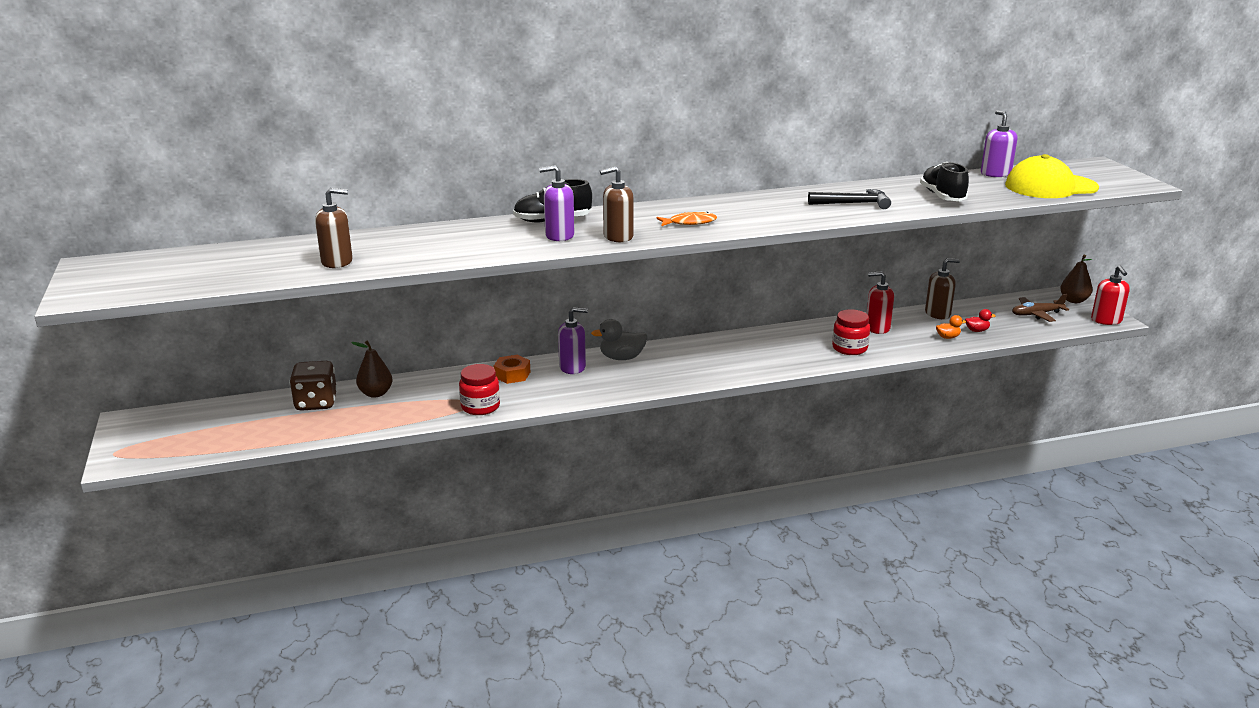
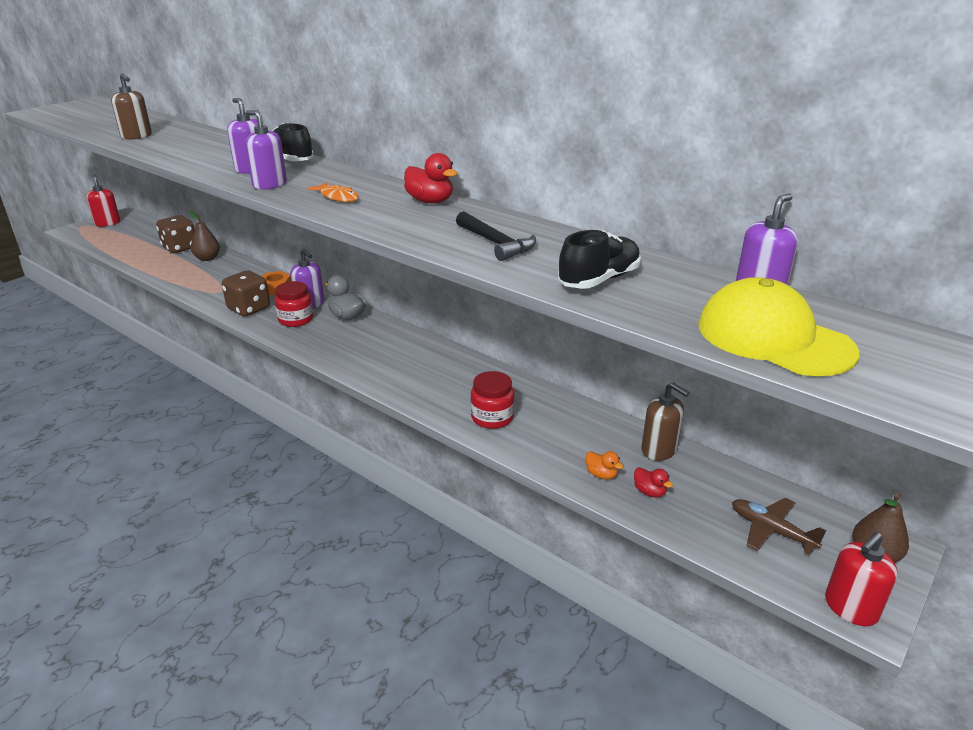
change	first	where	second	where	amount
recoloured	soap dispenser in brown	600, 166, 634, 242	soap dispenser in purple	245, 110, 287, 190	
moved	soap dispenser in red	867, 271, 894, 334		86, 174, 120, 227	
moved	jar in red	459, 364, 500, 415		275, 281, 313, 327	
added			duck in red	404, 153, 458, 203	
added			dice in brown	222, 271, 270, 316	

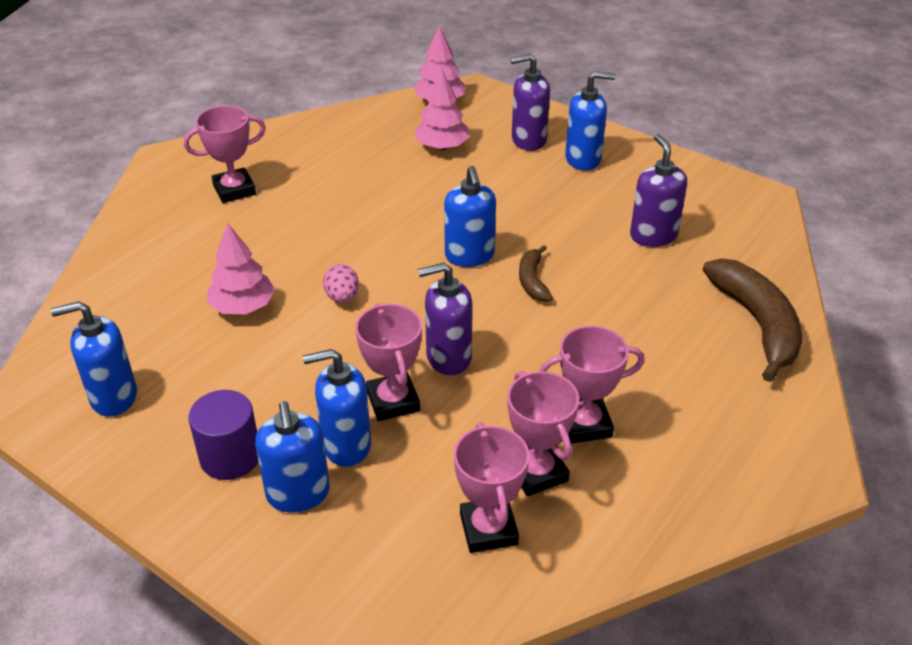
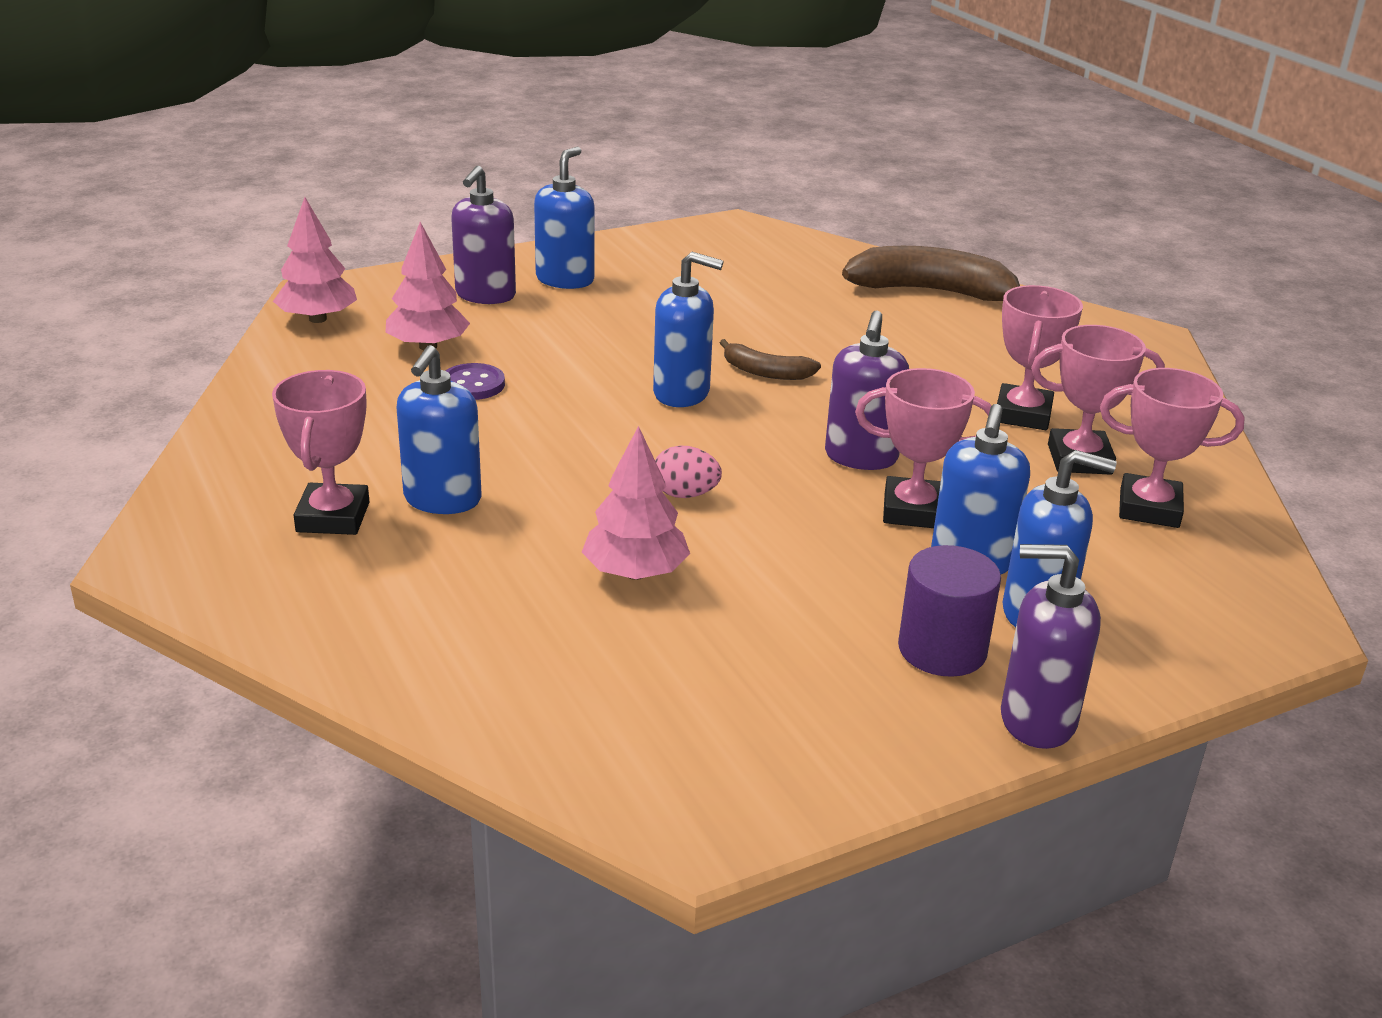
change	first	where	second	where	amount
moved	soap dispenser in purple	630, 134, 687, 247		1001, 544, 1101, 749	
moved	soap dispenser in blue	51, 301, 137, 416		397, 345, 482, 514	
added			button in purple	445, 363, 505, 400	

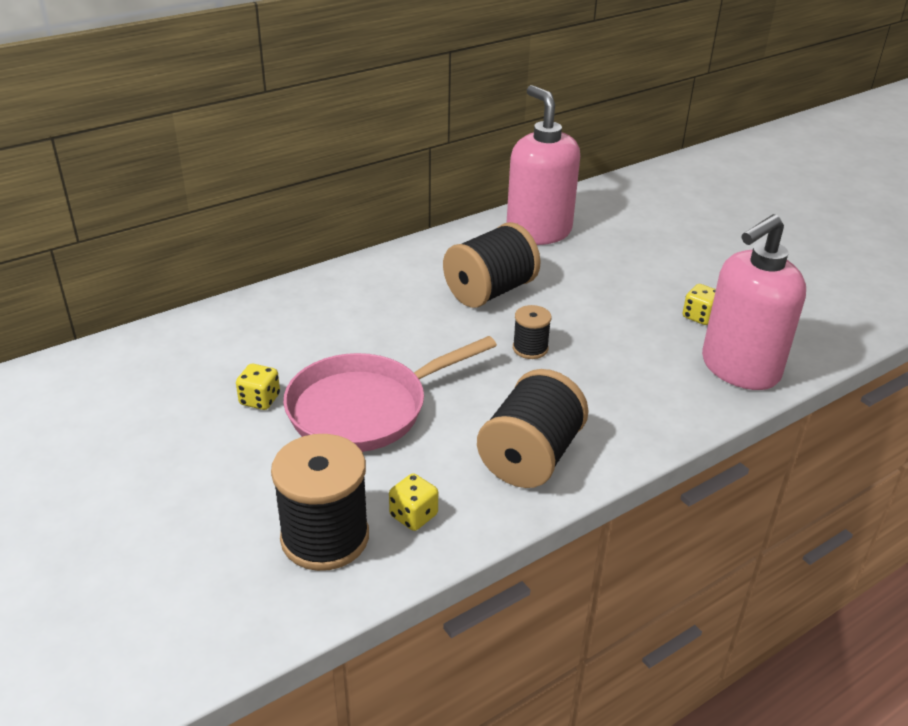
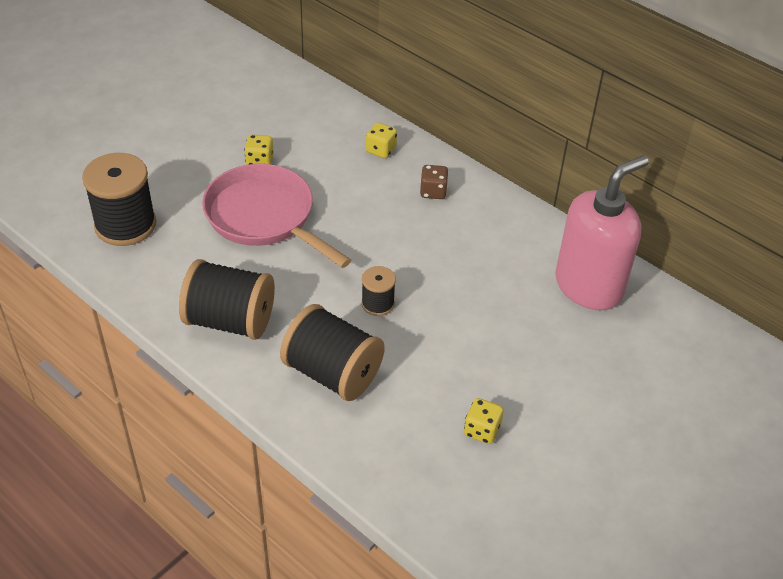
change	first	where	second	where	amount
removed	soap dispenser in pink	702, 214, 806, 390			
moved	spool in black	443, 222, 541, 308		280, 304, 385, 401	
moved	dice in yellow	389, 473, 438, 531		366, 122, 397, 158	
added			dice in brown	420, 165, 449, 199	

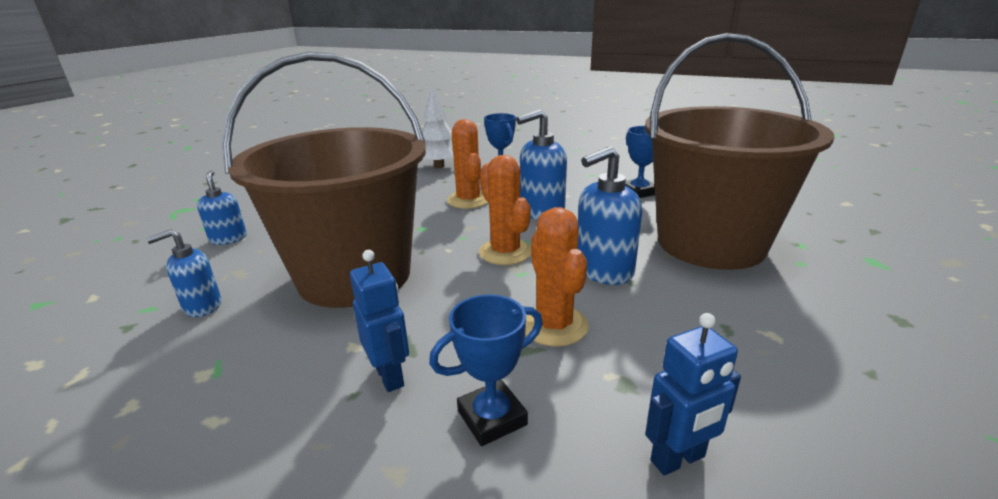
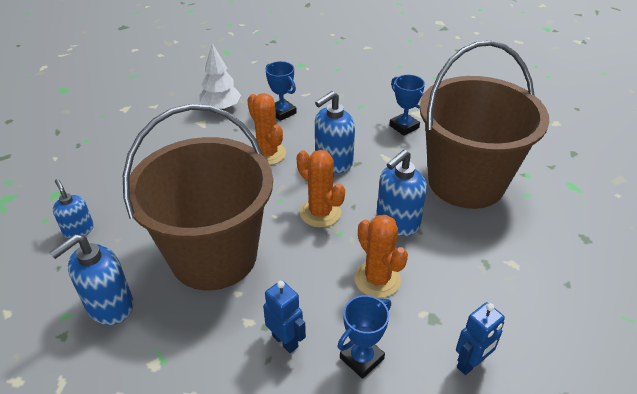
change	first	where	second	where	amount
resized	soap dispenser in blue	146, 229, 222, 317		49, 234, 134, 325	x1.60

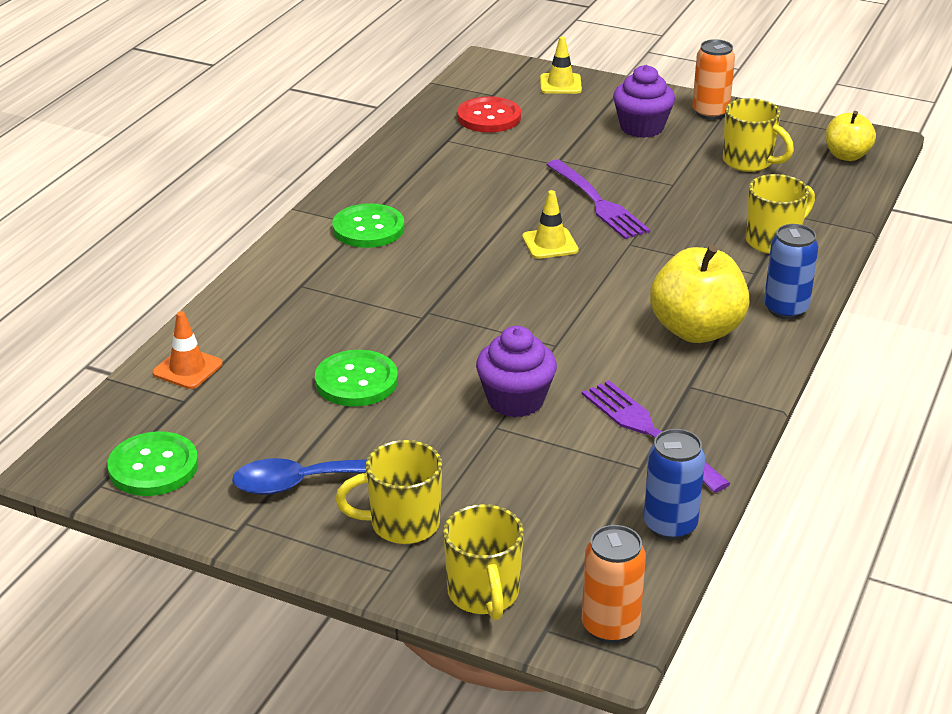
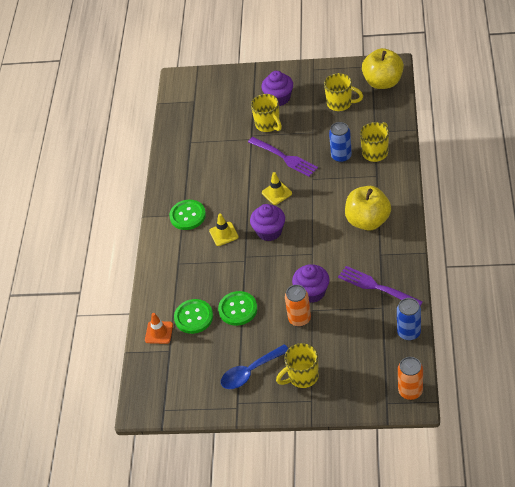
change	first	where	second	where	amount
moved	traffic cone in yellow	540, 36, 582, 94		209, 213, 239, 246	
moved	can in orange	692, 39, 735, 120		285, 285, 311, 327	
removed	button in red	457, 96, 521, 133			
resized	apple in yellow	825, 111, 876, 161		362, 48, 404, 89	x1.66
moved	can in blue	764, 224, 818, 319		329, 122, 352, 163	
moved	button in green	107, 431, 198, 496		174, 299, 213, 334	
moved	mug in yellow	443, 504, 524, 620		251, 94, 282, 132	
added			cupcake in purple	250, 204, 285, 241	

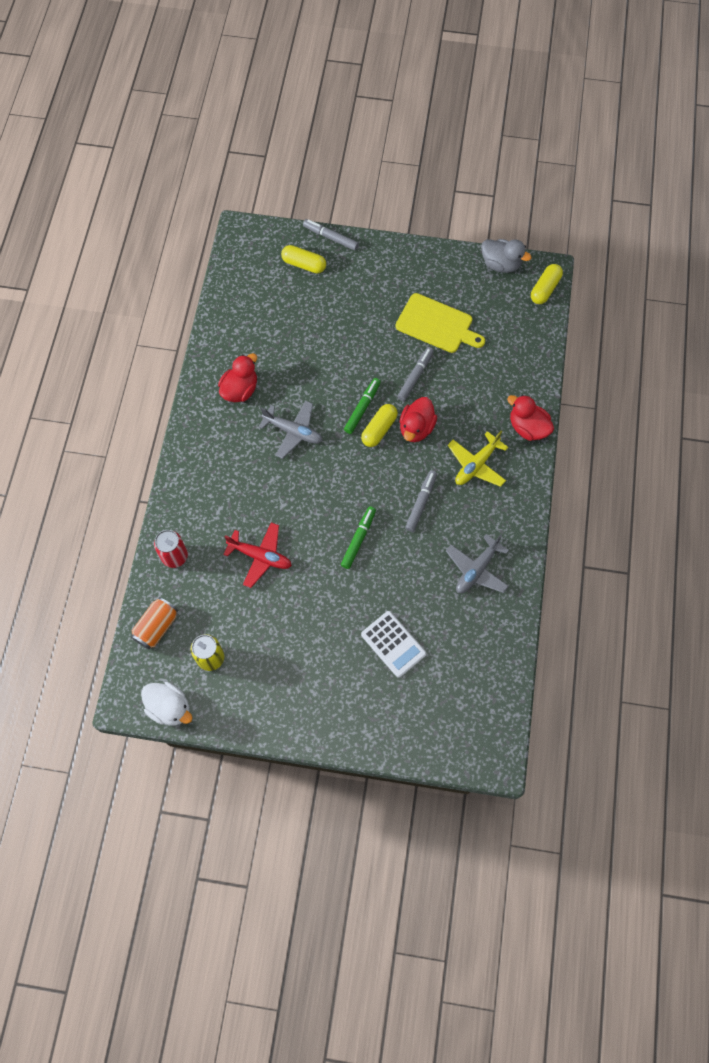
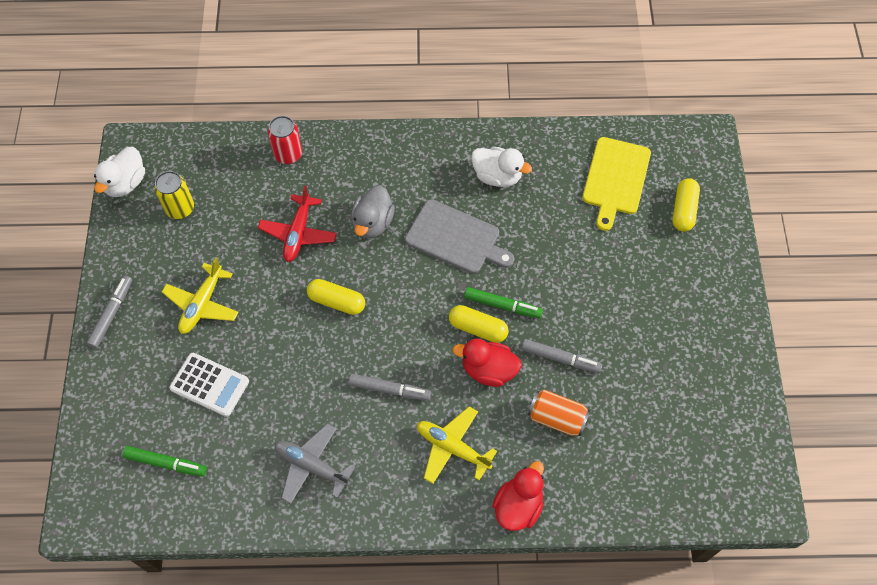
change	first	where	second	where	amount
moved	marker in grey	303, 219, 359, 251		86, 275, 132, 349	
moved	duck in grey	481, 239, 532, 273		351, 185, 395, 238	
moved	capsule in yellow	531, 264, 563, 304		307, 279, 365, 315	
moved	cutting board in yellow	395, 293, 485, 353		582, 137, 651, 231	
recoloured	duck in red	218, 353, 257, 402	duck in white	471, 147, 532, 187	
replaced	plane in grey	259, 400, 323, 459	cutting board in grey	405, 199, 514, 274	
moved	marker in green	341, 506, 376, 569		122, 446, 207, 477	
moved	can in orange	131, 597, 178, 650		528, 389, 590, 437	
turned	calculator in white	361, 611, 426, 678		169, 353, 249, 417	105 degrees counterclockwise
added			plane in yellow	162, 257, 239, 334	

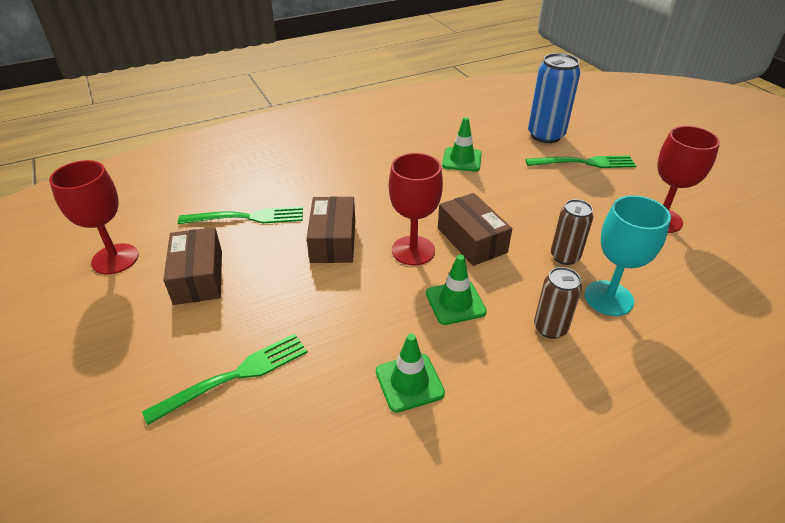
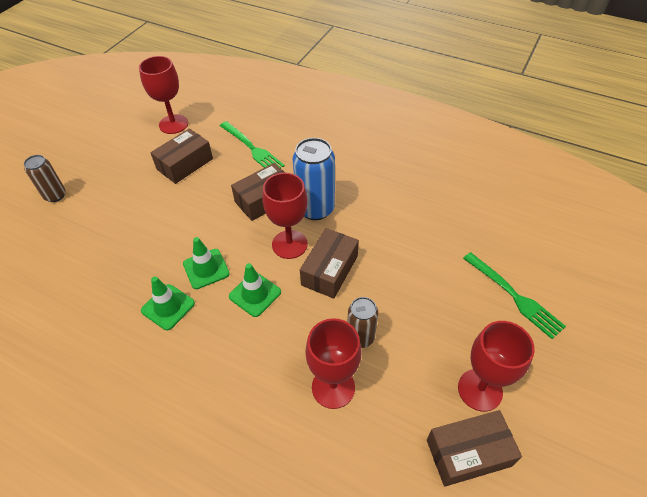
change	first	where	second	where	amount
moved	can in blue	528, 53, 580, 143		293, 138, 335, 220	
moved	traffic cone in green	442, 117, 482, 172		183, 237, 230, 289	
recoloured	goblet in turquoise	585, 195, 671, 316	goblet in red	305, 318, 362, 409	
moved	can in brown	534, 267, 582, 339		24, 155, 66, 202	
removed	fork in green	142, 334, 308, 425			
added			box in brown	427, 410, 522, 487	

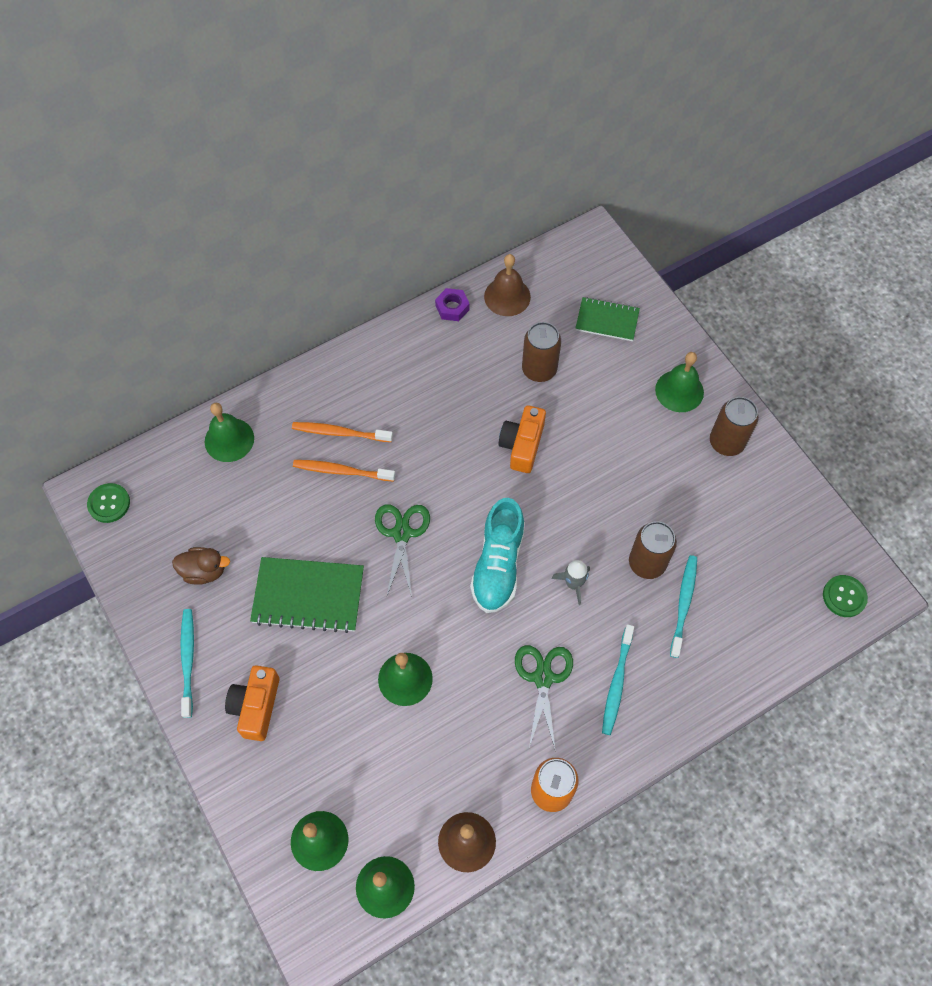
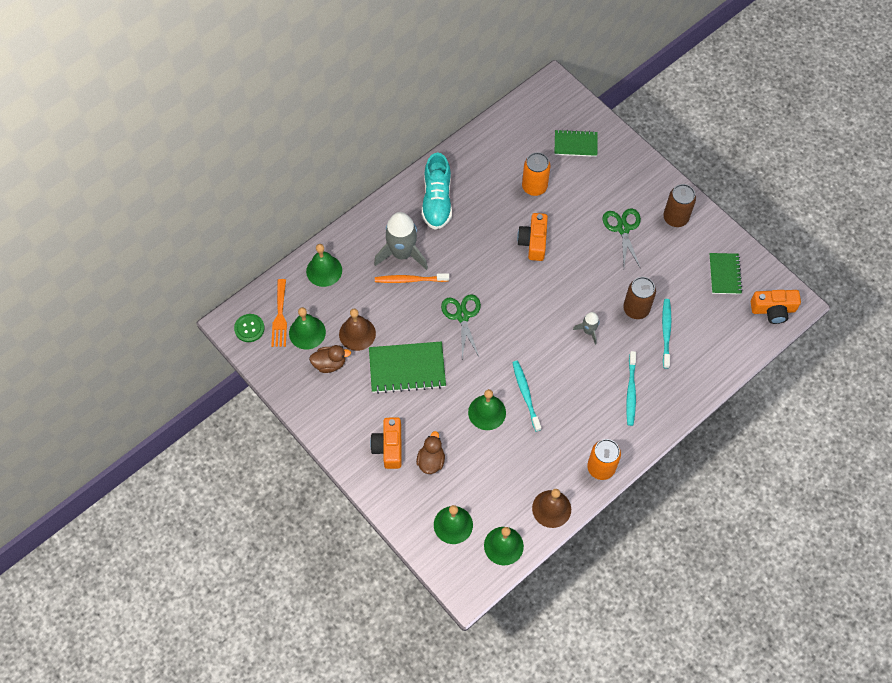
change	first	where	second	where	amount
moved	bell in brown	484, 254, 531, 316		339, 309, 376, 351	
removed	nut in purple	435, 288, 470, 321			
recoloured	can in brown	522, 322, 561, 382	can in orange	522, 152, 551, 196	
moved	bell in green	655, 352, 704, 412		289, 307, 326, 349	
replaced	toothbrush in orange	292, 422, 393, 442	rocket in grey	374, 212, 428, 270	
moved	shoe in turquoise	470, 498, 525, 613		422, 153, 452, 230	
replaced	button in green	823, 575, 868, 617	camera in orange	751, 290, 801, 324	
moved	toothbrush in turquoise	180, 609, 194, 718		512, 361, 541, 432	
moved	scissors in green	515, 645, 573, 748		603, 208, 641, 269	
added			notebook in green	709, 253, 743, 294	
added			fork in orange	271, 279, 287, 347	
added			duck in brown	416, 431, 445, 474	

